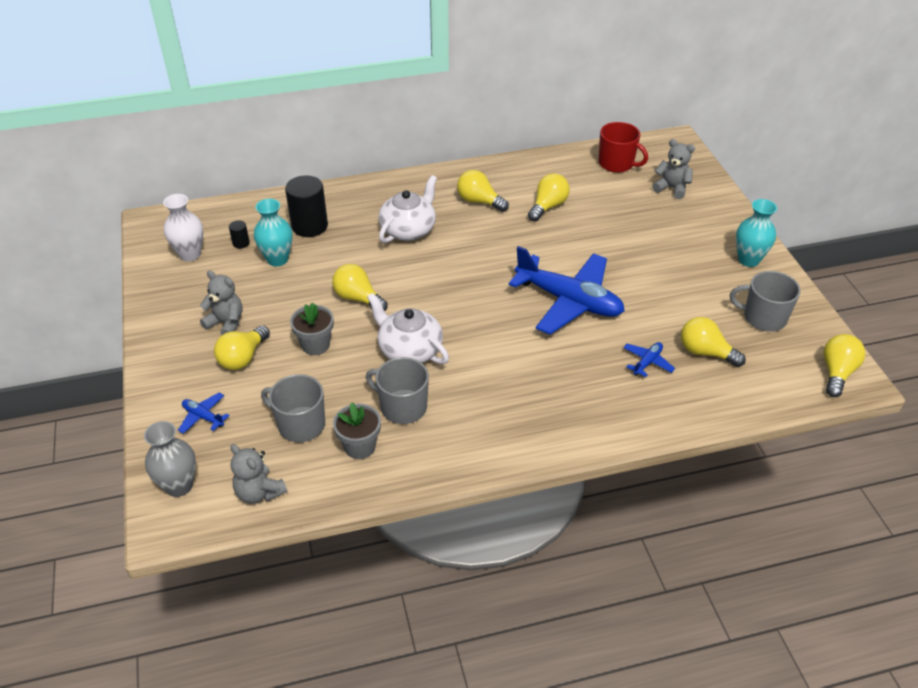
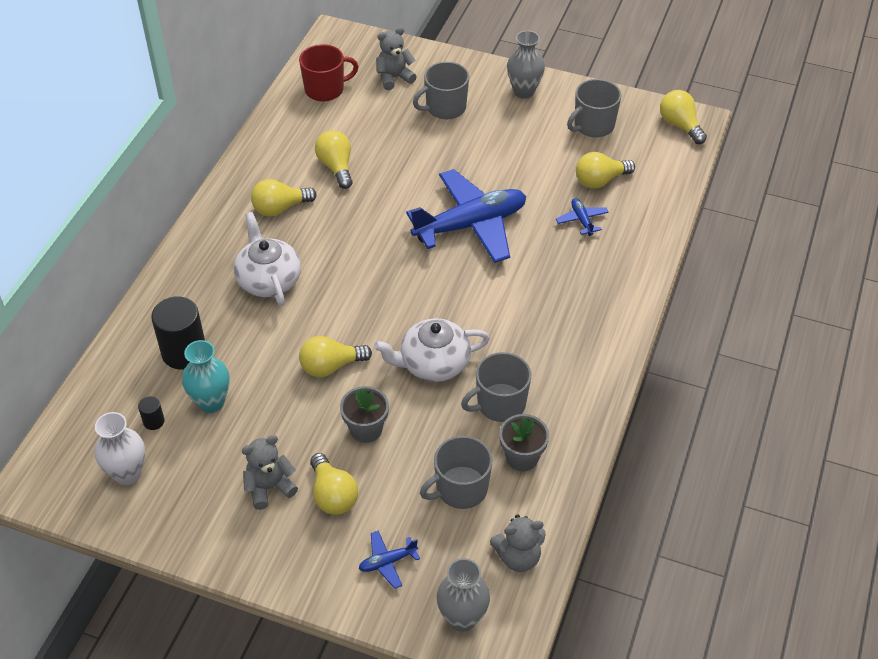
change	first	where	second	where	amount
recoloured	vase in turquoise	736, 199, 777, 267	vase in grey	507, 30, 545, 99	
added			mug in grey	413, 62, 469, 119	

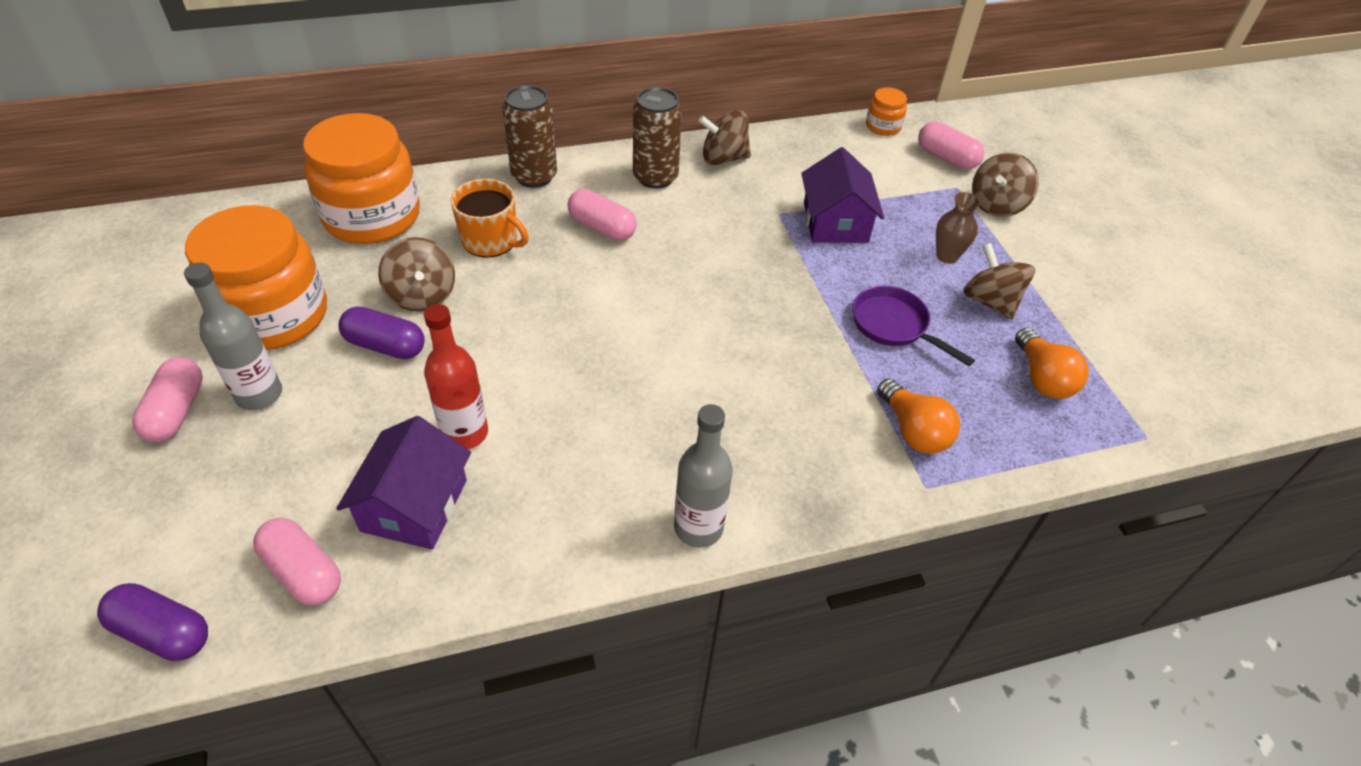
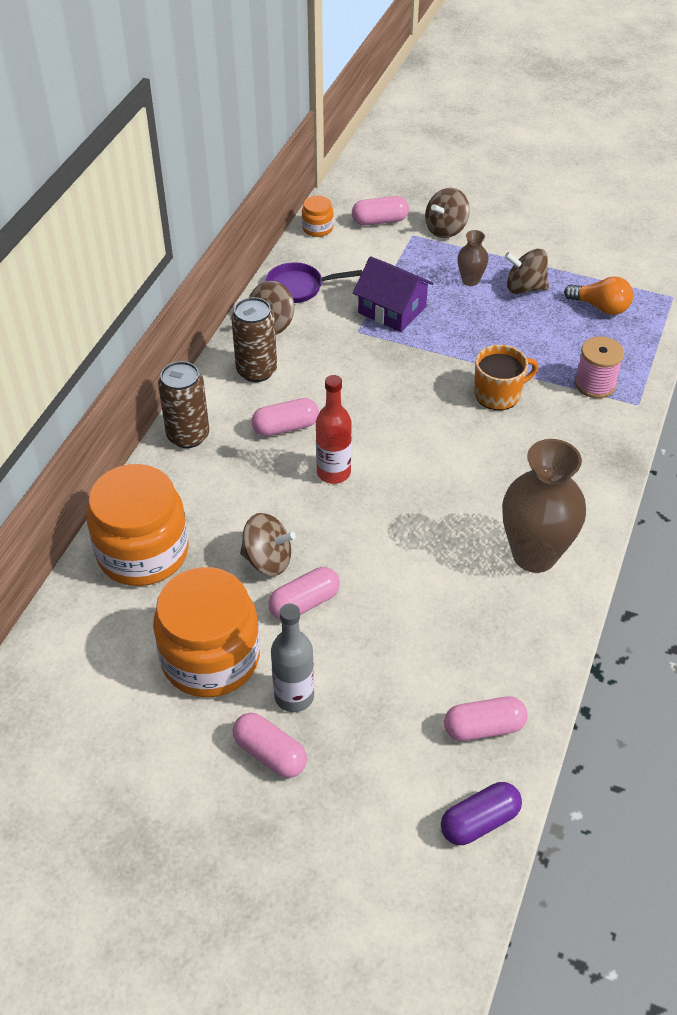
change	first	where	second	where	amount
turned	spinning top in brown	972, 153, 1039, 217		425, 188, 470, 238	60 degrees clockwise
moved	mug in orange	451, 179, 529, 258		474, 345, 539, 410	
moved	pan in purple	852, 286, 975, 366		266, 262, 362, 303	
moved	bottle in red	424, 304, 488, 449		316, 375, 352, 484	
recoloured	capsule in purple	338, 306, 425, 359	capsule in pink	268, 567, 340, 619	
replaced	light bulb in orange	877, 378, 960, 454	spool in pink	575, 336, 624, 398	
removed	bottle in grey	674, 404, 733, 548			
removed	house in purple	336, 416, 471, 550			
added			vase in brown	502, 439, 586, 573	

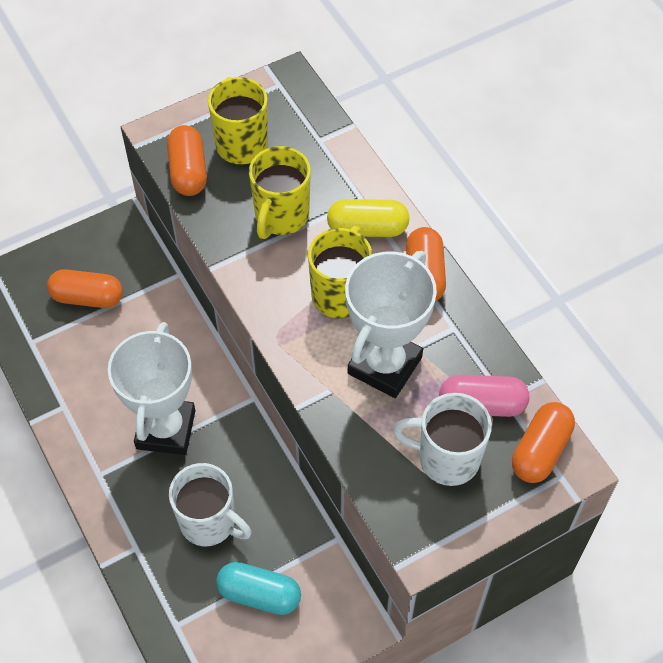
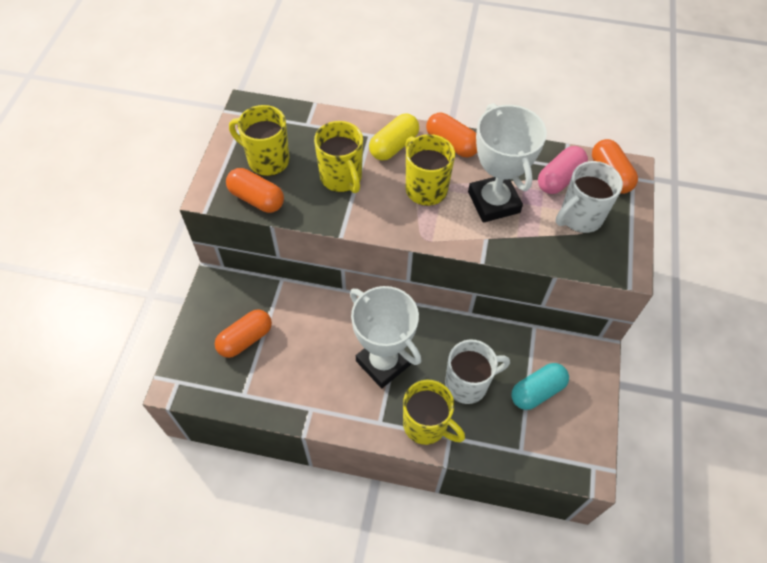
change	first	where	second	where	amount
added			mug in yellow	403, 380, 465, 445	

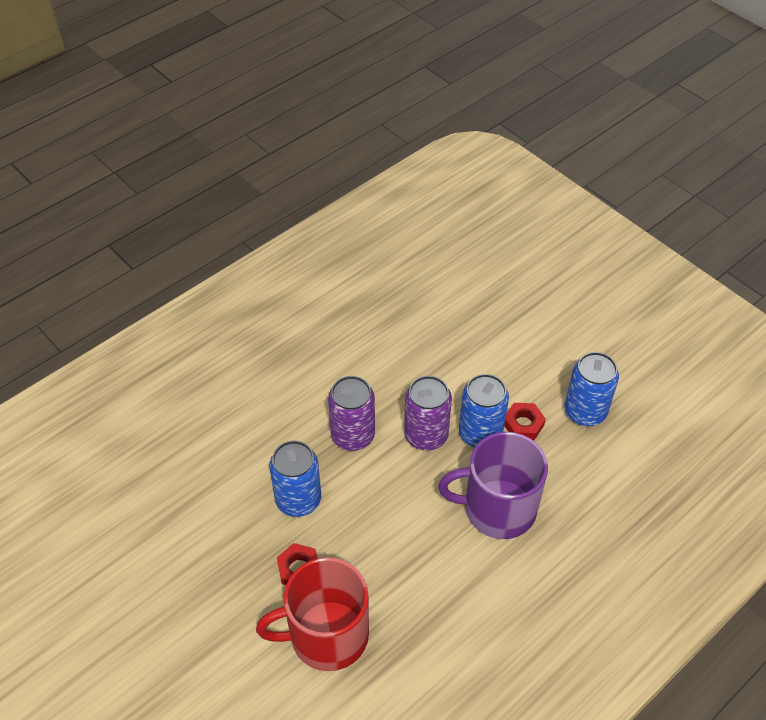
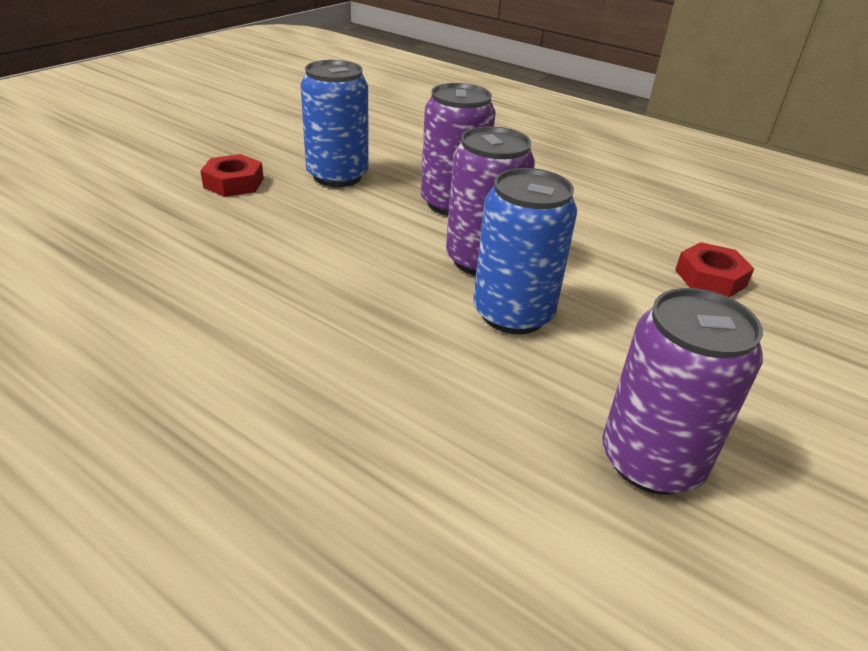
change	first	where	second	where	amount
recoloured	can in blue	564, 352, 619, 426	can in purple	602, 288, 763, 495	
moved	nut in red	505, 403, 546, 440		675, 242, 755, 298	
removed	mug in purple	438, 432, 548, 539			
removed	mug in red	256, 557, 369, 671			

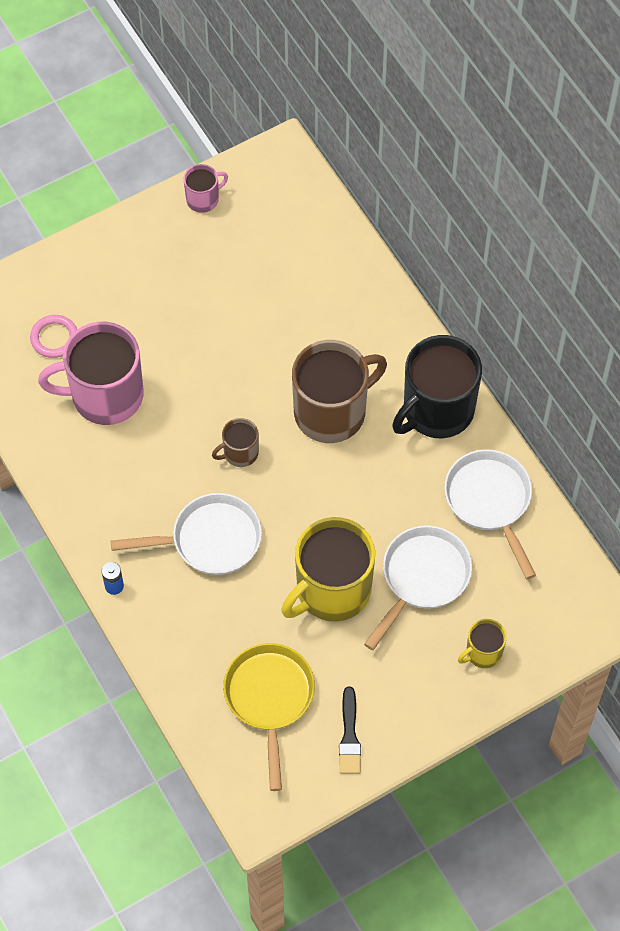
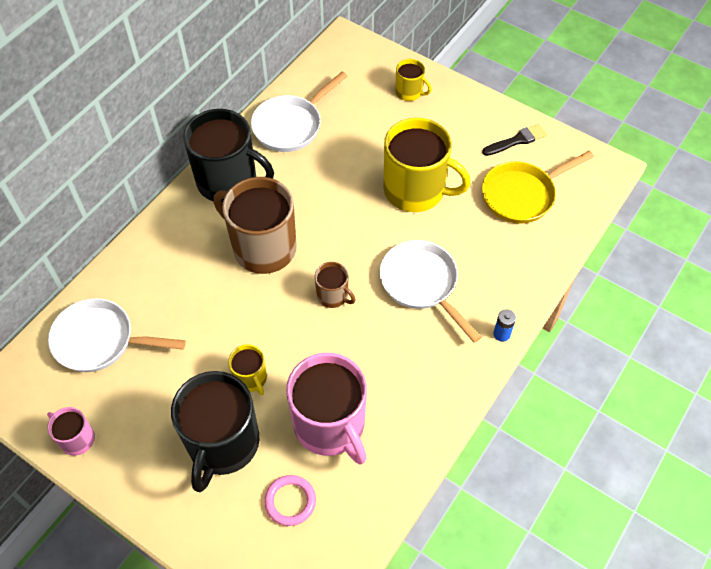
change	first	where	second	where	amount
moved	pan in white	364, 526, 472, 650		48, 298, 186, 372	
added			mug in yellow	228, 344, 267, 395	
added			mug in black	171, 371, 259, 492	

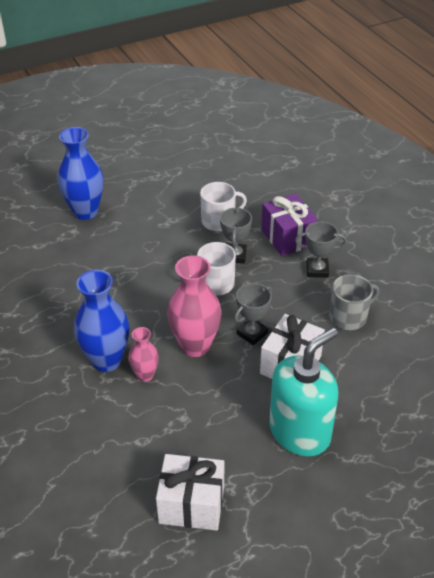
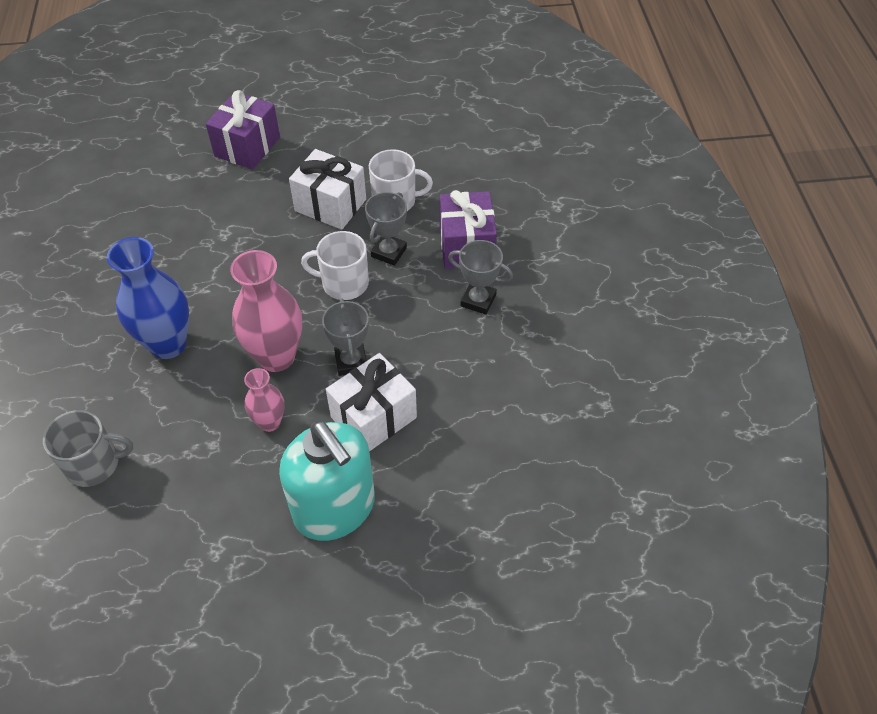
change	first	where	second	where	amount
replaced	vase in blue	58, 127, 104, 220	gift in purple	206, 90, 280, 170	
moved	mug in grey	329, 274, 379, 330		43, 410, 133, 487	
turned	trophy in grey	234, 283, 272, 345		322, 299, 369, 376	75 degrees counterclockwise
moved	vase in pink	128, 327, 159, 382		244, 368, 284, 432	
turned	soap dispenser in turquoise	269, 328, 338, 457		279, 421, 375, 541	75 degrees clockwise
moved	gift in white	156, 454, 224, 531		289, 149, 366, 230	

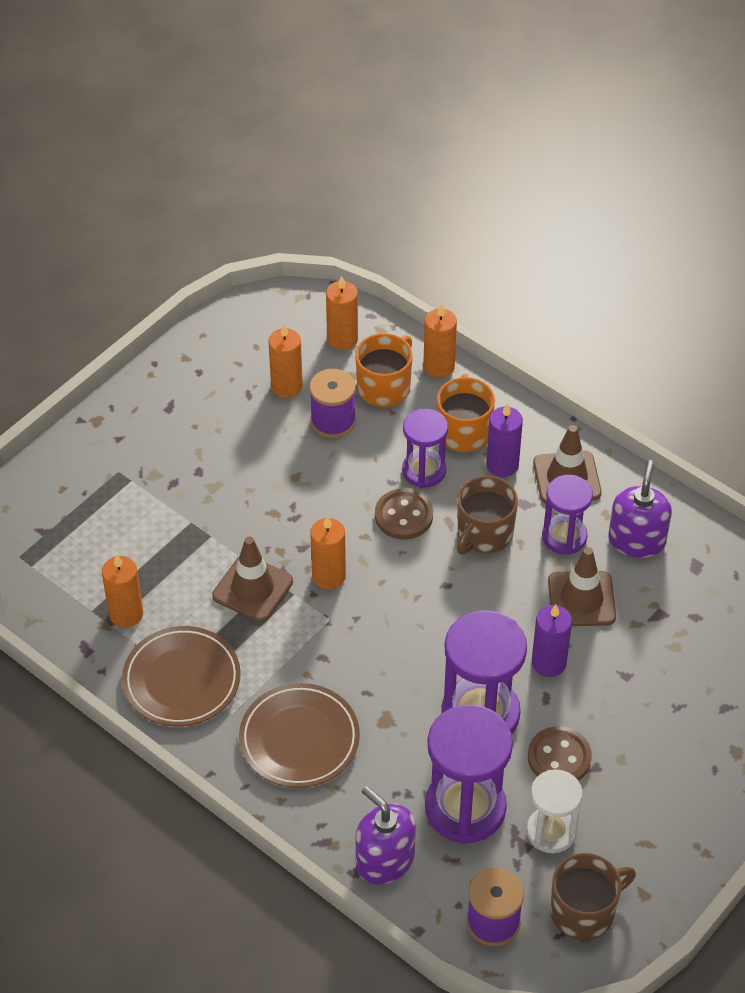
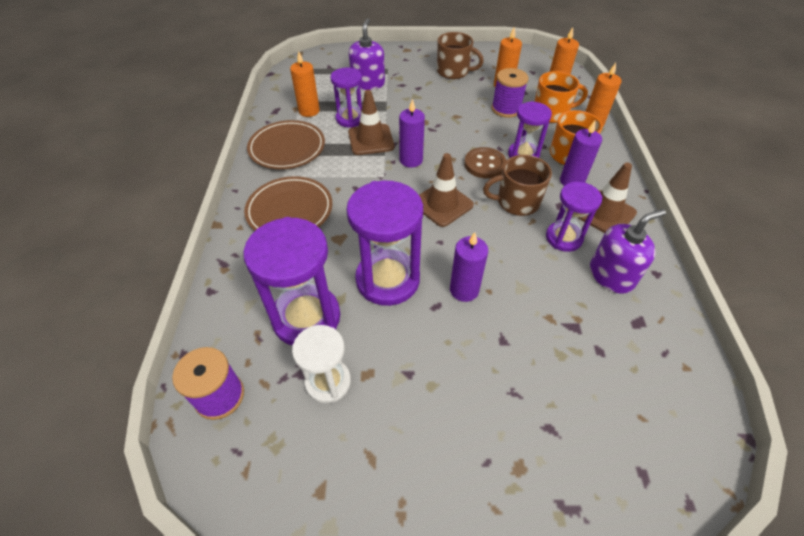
change	first	where	second	where	amount
recoloured	candle in orange	310, 516, 346, 589	candle in purple	399, 99, 425, 168	
moved	traffic cone in brown	548, 547, 616, 626		419, 153, 474, 227	
removed	button in brown	528, 726, 592, 781			
moved	soap dispenser in purple	355, 786, 416, 885		349, 18, 385, 90	
moved	mug in brown	551, 853, 636, 940		437, 32, 484, 79	
added			hourglass in purple	330, 68, 362, 128	

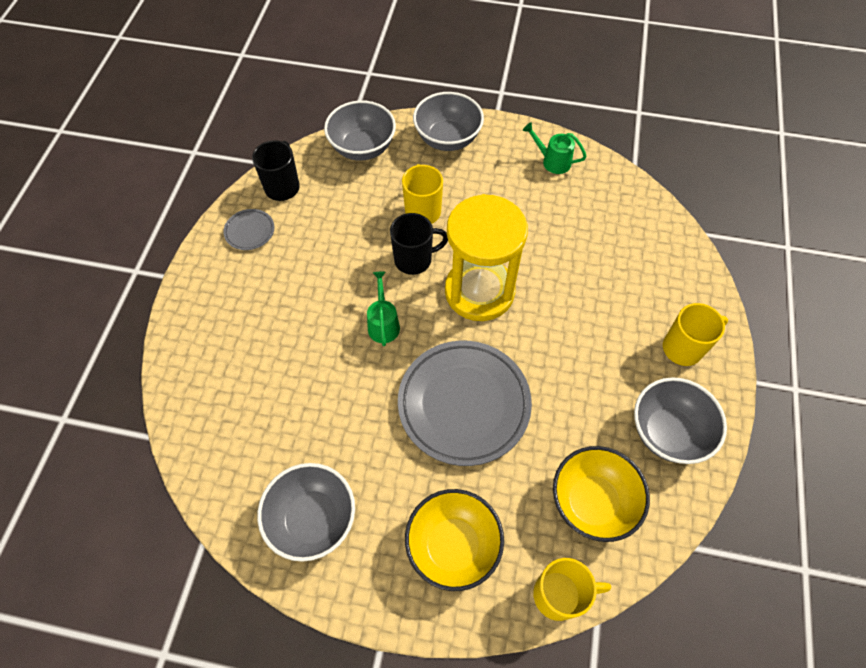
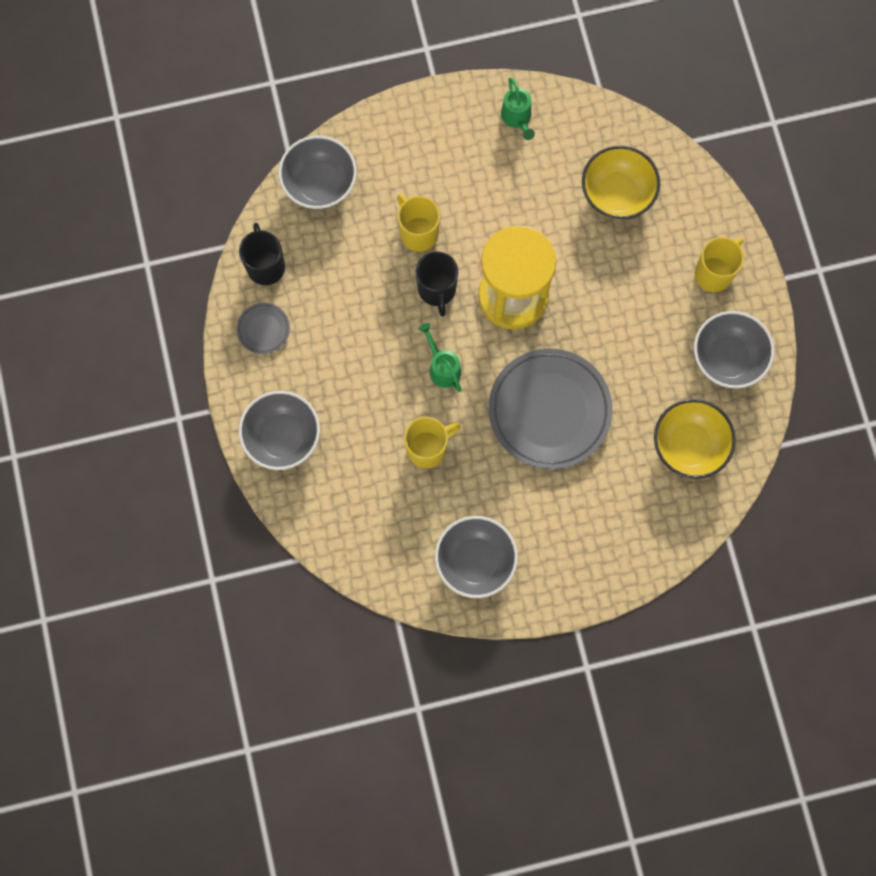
change	first	where	second	where	amount
moved	bowl in grey	413, 92, 484, 151		239, 391, 320, 470	
turned	watering can in green	523, 122, 587, 174		501, 77, 535, 140	105 degrees counterclockwise
turned	mug in black	390, 213, 448, 275		416, 251, 458, 317	120 degrees clockwise
moved	bowl in yellow	405, 489, 504, 591		582, 146, 660, 220	
moved	mug in yellow	533, 558, 611, 621		404, 417, 461, 469	

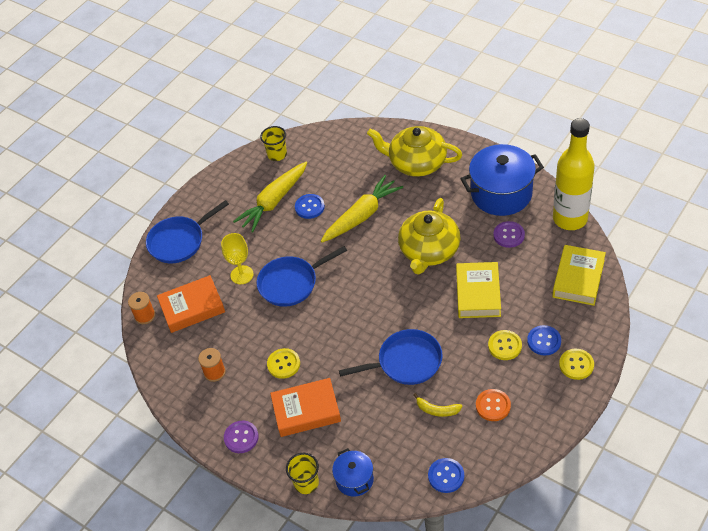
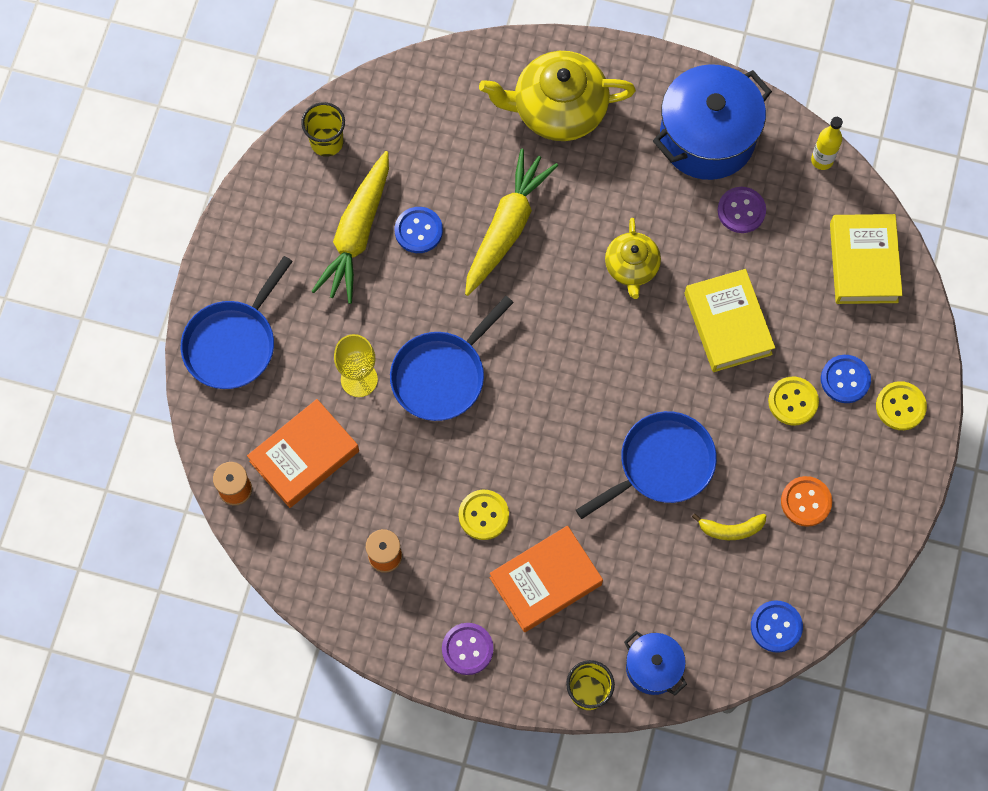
change	first	where	second	where	amount
resized	bottle in yellow	553, 118, 595, 230		811, 117, 843, 170	x0.43
resized	teapot in yellow	398, 198, 461, 275		605, 218, 661, 299	x0.58

